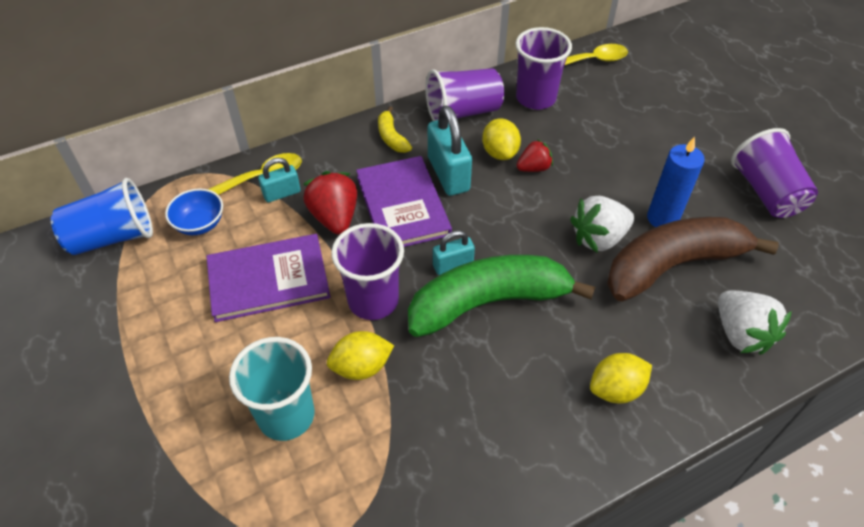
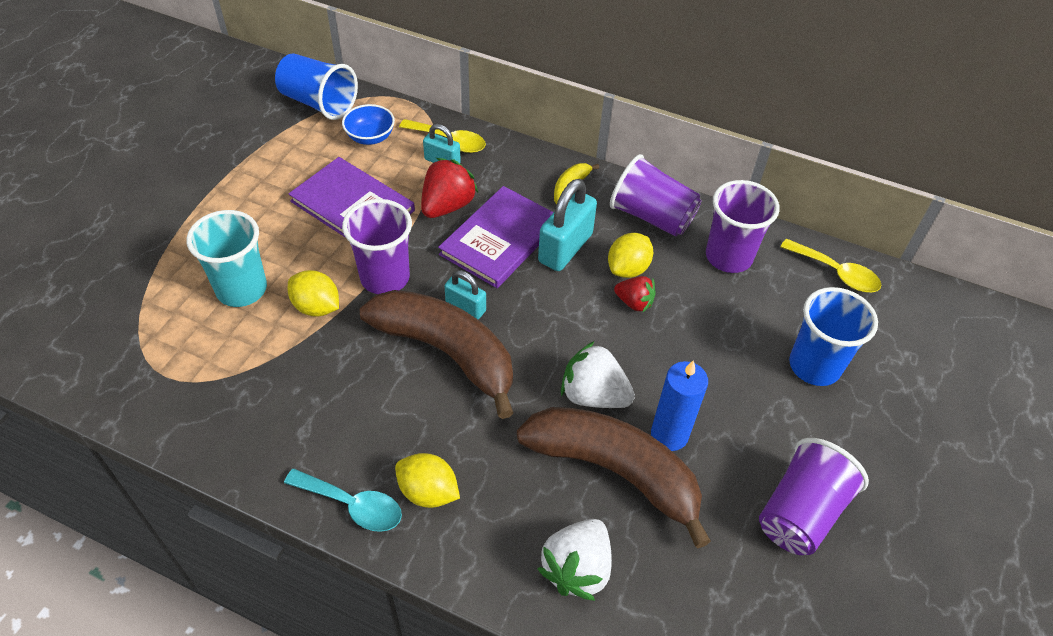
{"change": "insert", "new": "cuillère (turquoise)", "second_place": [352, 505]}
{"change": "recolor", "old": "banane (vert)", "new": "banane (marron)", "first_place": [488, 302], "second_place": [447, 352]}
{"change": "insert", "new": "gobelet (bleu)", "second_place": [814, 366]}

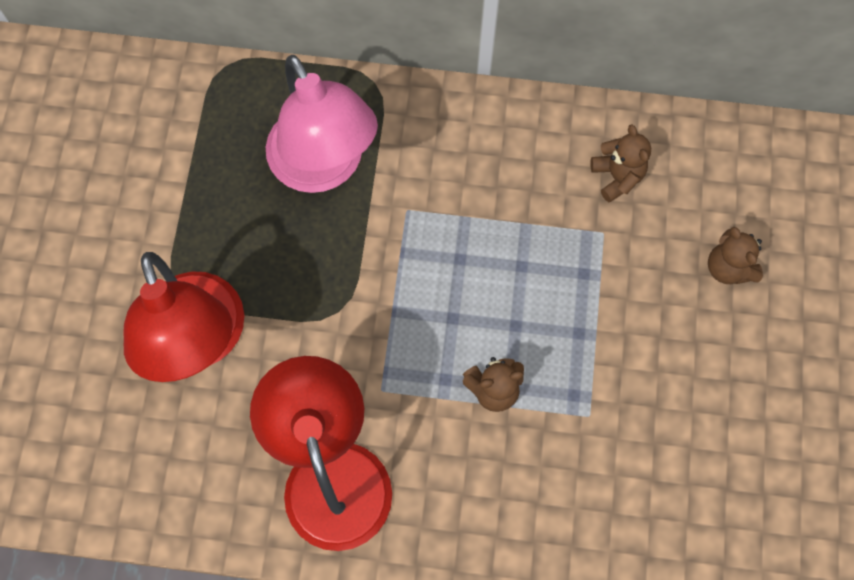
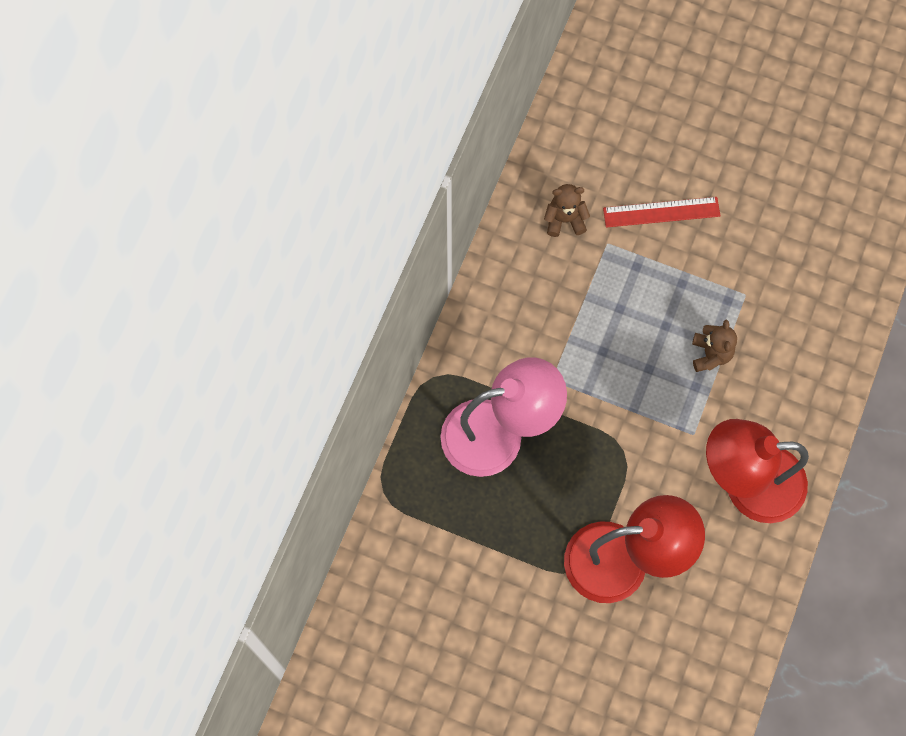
{"change": "insert", "new": "règle (rouge)", "second_place": [661, 212]}
{"change": "delete", "old": "ours en peluche (marron)", "first_place": [728, 268]}

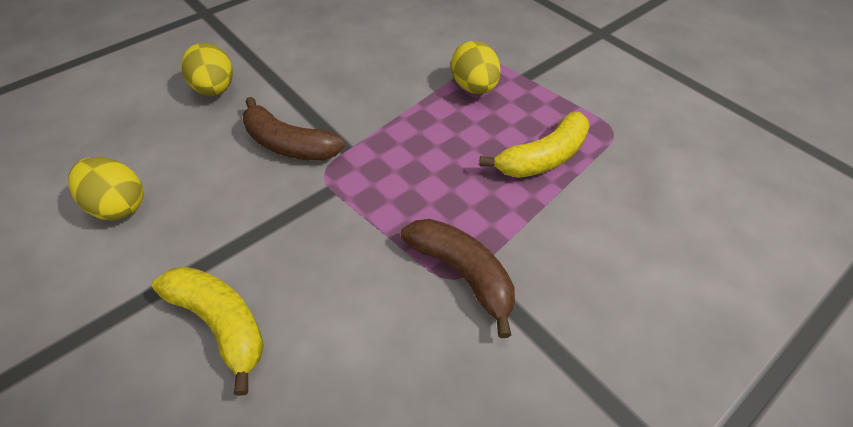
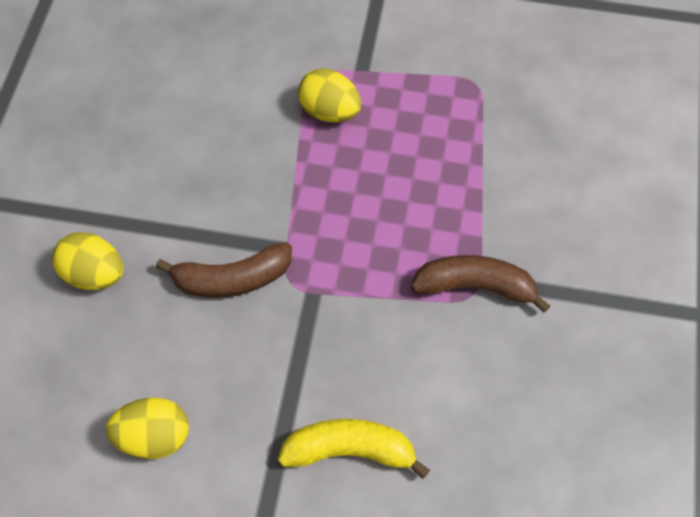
{"change": "delete", "old": "banane (jaune)", "first_place": [543, 158]}

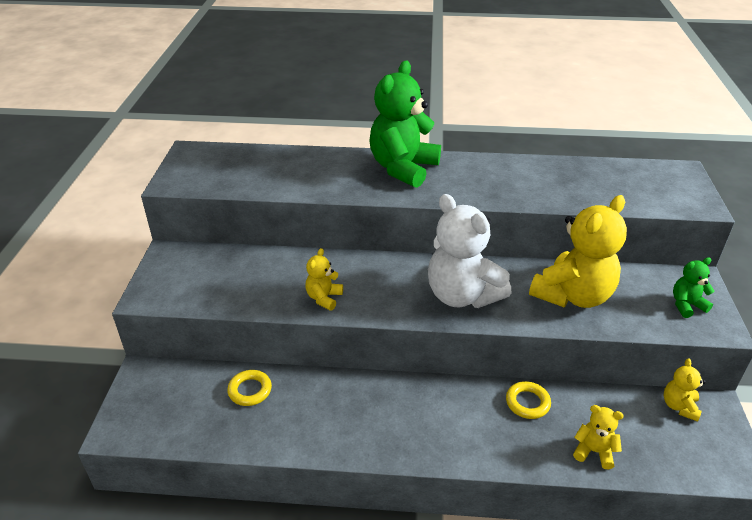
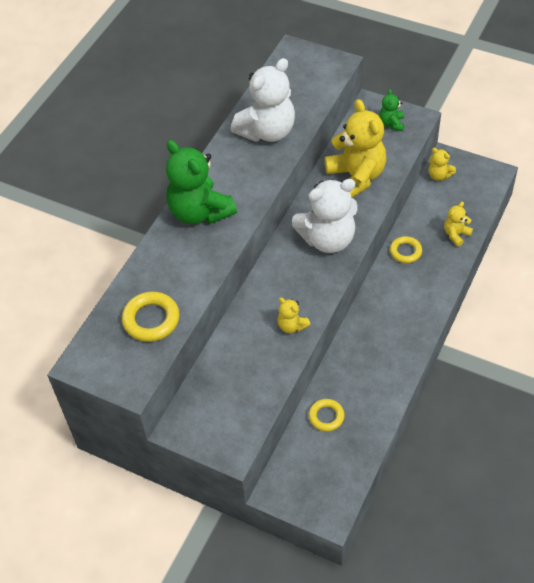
{"change": "insert", "new": "anneau (jaune)", "second_place": [151, 320]}
{"change": "insert", "new": "ours en peluche (blanc)", "second_place": [267, 131]}

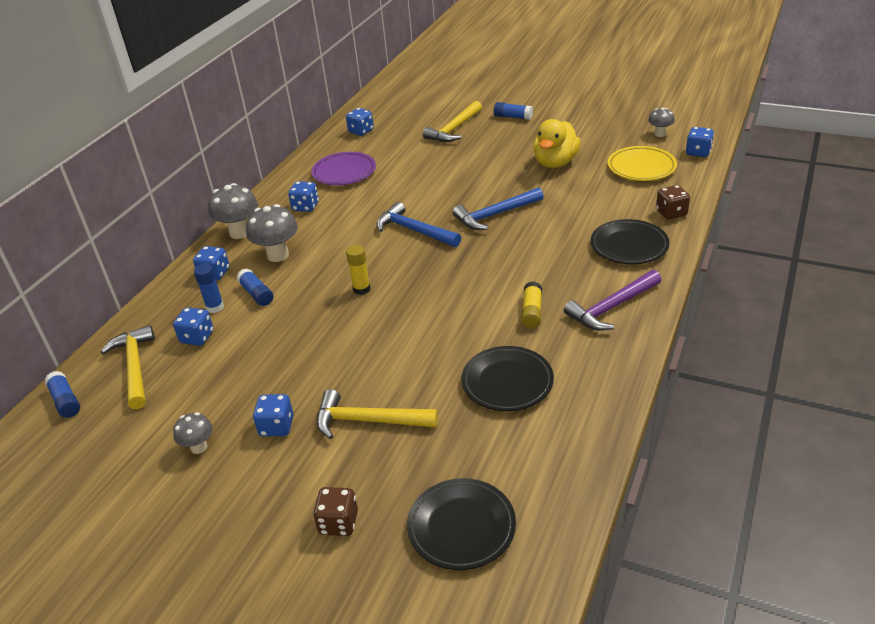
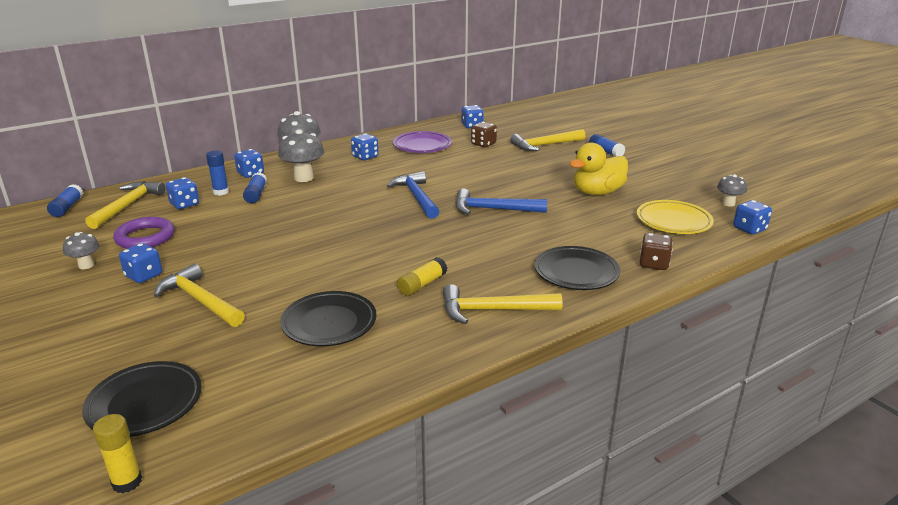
{"change": "move", "old": "bâton de colle (jaune)", "first_place": [361, 289], "second_place": [127, 482]}
{"change": "insert", "new": "anneau (violet)", "second_place": [145, 237]}
{"change": "recolor", "old": "marteau (violet)", "new": "marteau (jaune)", "first_place": [612, 308], "second_place": [493, 310]}
{"change": "move", "old": "dé (marron)", "first_place": [338, 523], "second_place": [483, 144]}

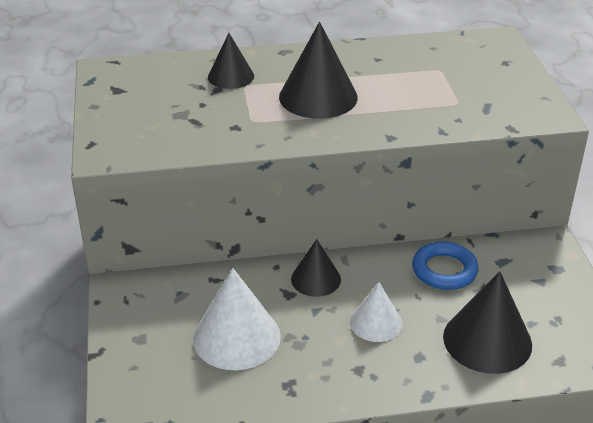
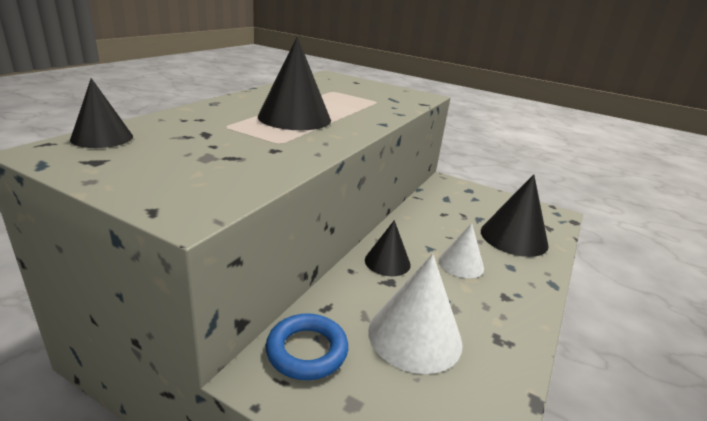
{"change": "move", "old": "cône (noir)", "first_place": [231, 76], "second_place": [102, 137]}
{"change": "move", "old": "anneau (bleu)", "first_place": [444, 270], "second_place": [307, 351]}

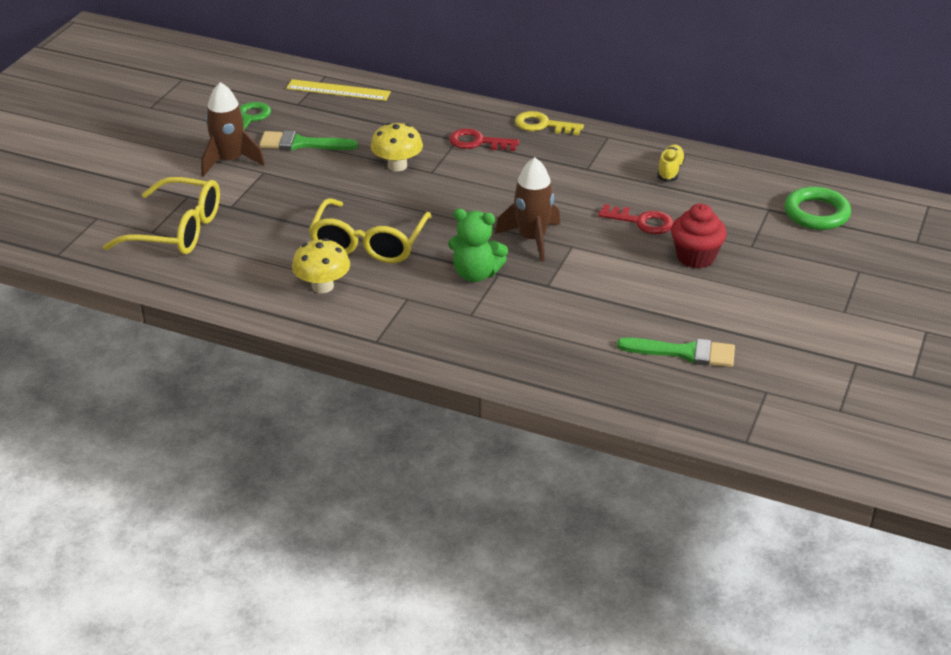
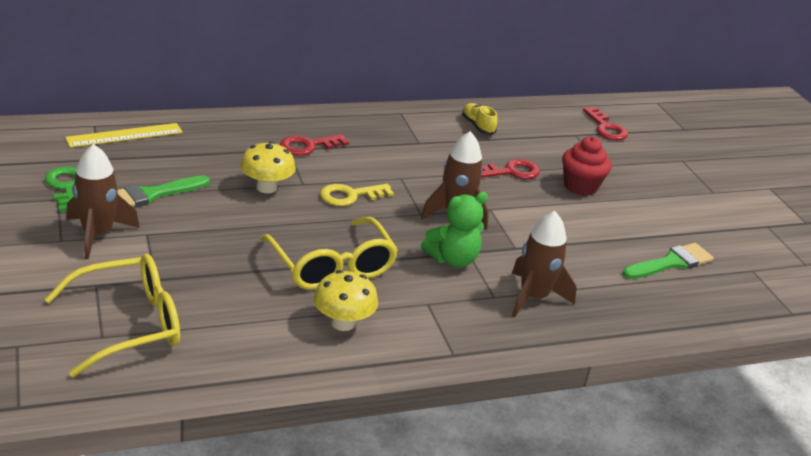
{"change": "move", "old": "clé (jaune)", "first_place": [542, 125], "second_place": [350, 196]}
{"change": "insert", "new": "fusée (marron)", "second_place": [533, 297]}
{"change": "replace", "old": "anneau (vert)", "new": "clé (rouge)", "first_place": [816, 213], "second_place": [606, 128]}

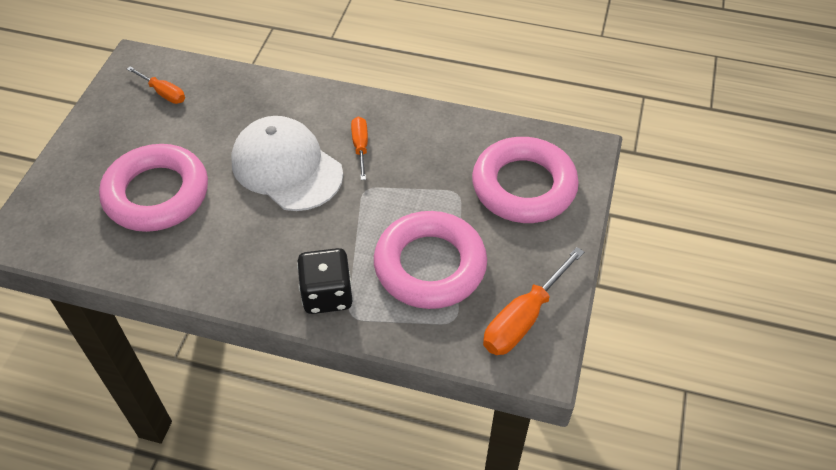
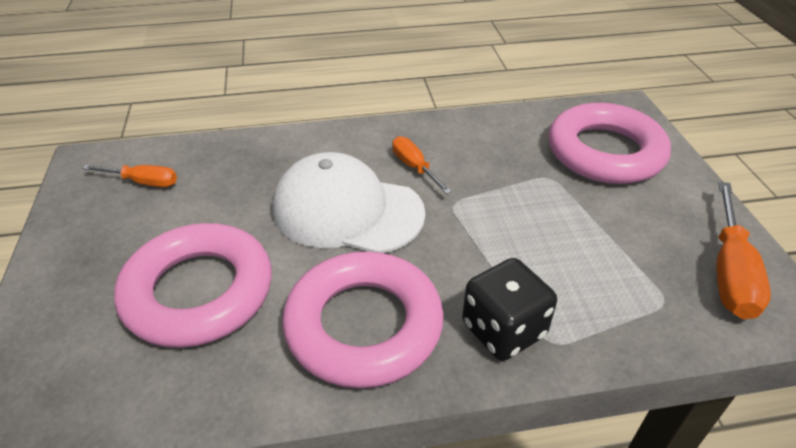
{"change": "move", "old": "anneau (rose)", "first_place": [430, 265], "second_place": [364, 325]}

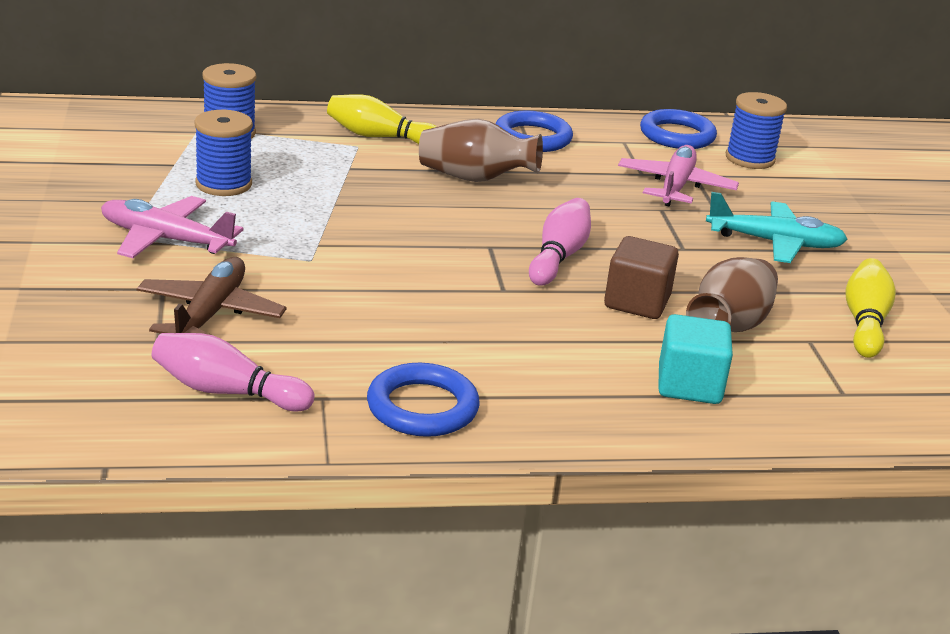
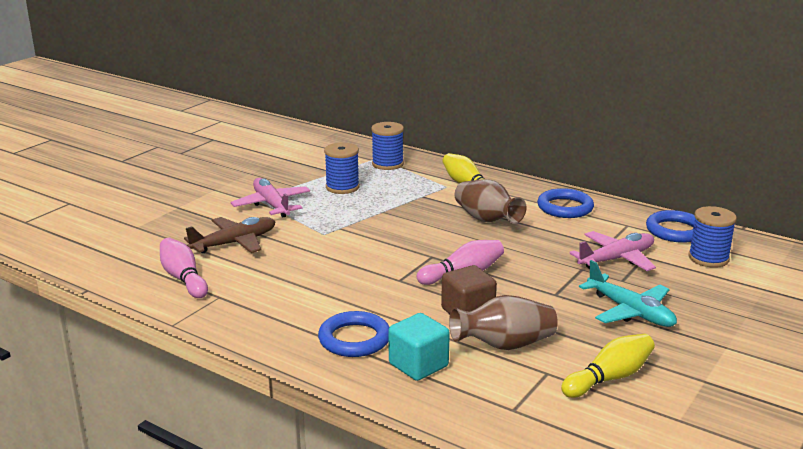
{"change": "move", "old": "anneau (bleu)", "first_place": [422, 407], "second_place": [354, 339]}

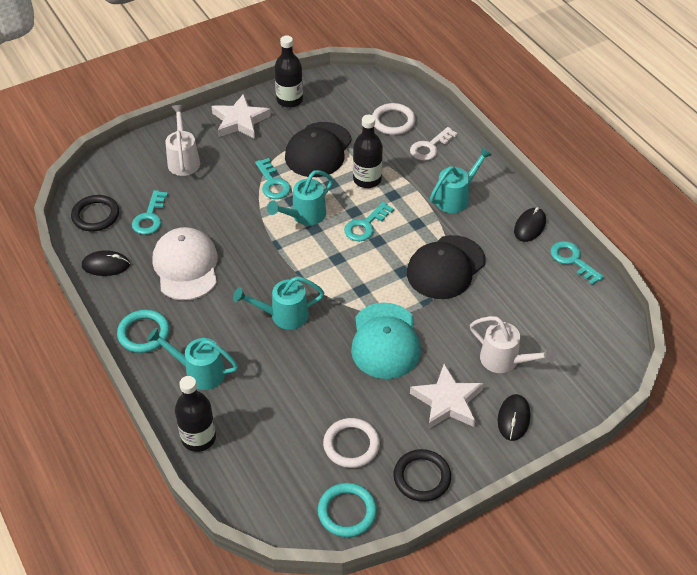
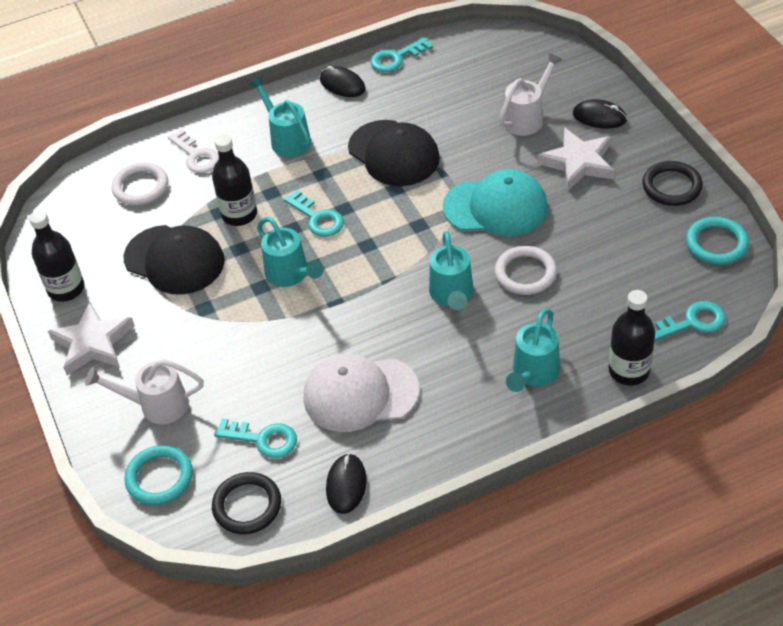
{"change": "move", "old": "anneau (turquoise)", "first_place": [144, 333], "second_place": [159, 477]}
{"change": "move", "old": "anneau (blanc)", "first_place": [351, 445], "second_place": [525, 273]}
{"change": "move", "old": "clé (turquoise)", "first_place": [272, 183], "second_place": [692, 322]}

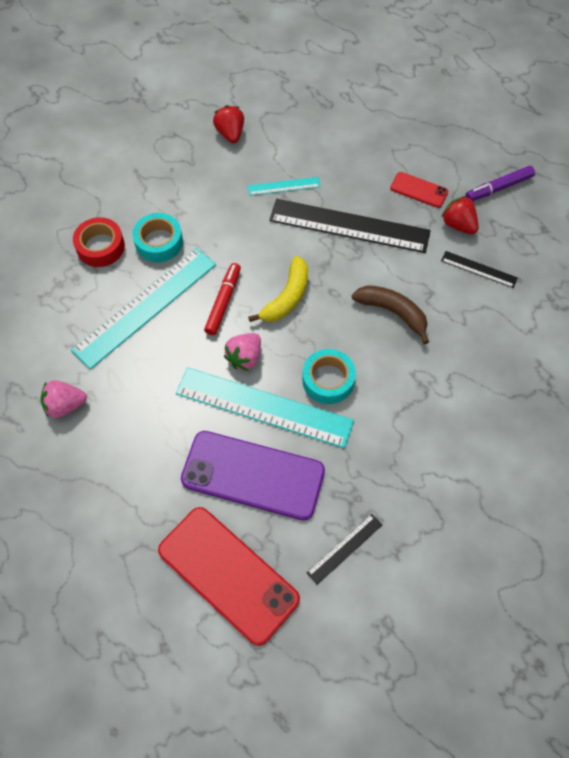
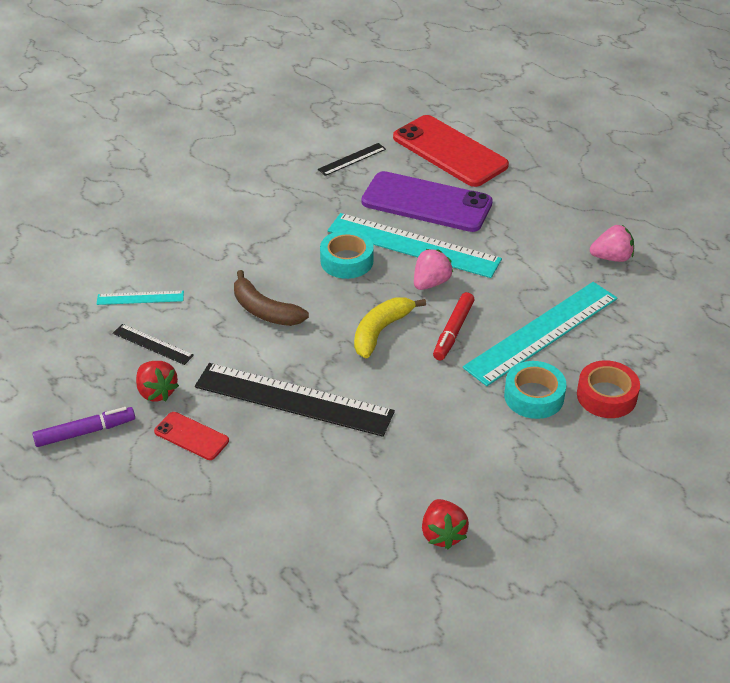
{"change": "move", "old": "règle (turquoise)", "first_place": [284, 186], "second_place": [140, 298]}

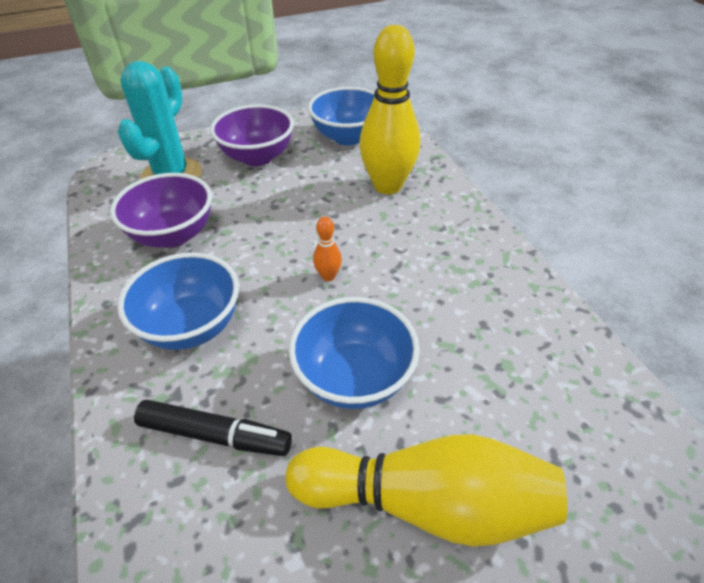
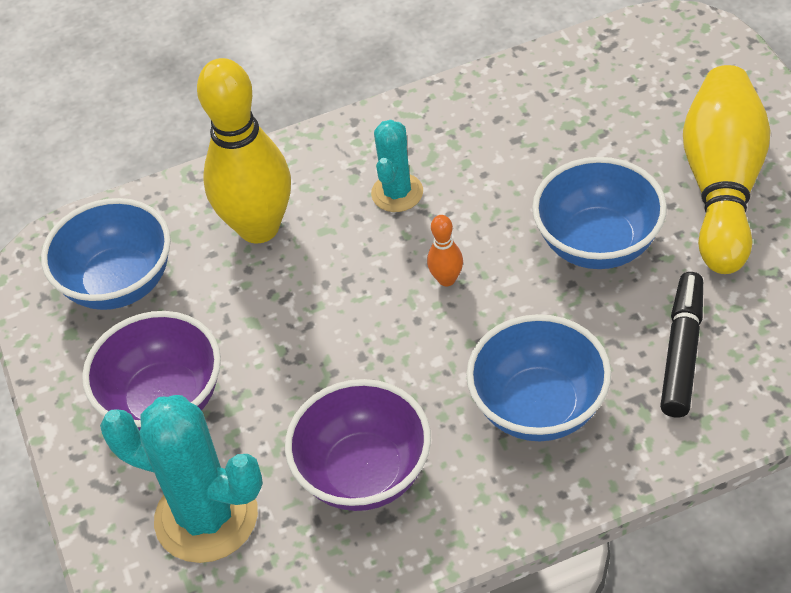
{"change": "insert", "new": "cactus (turquoise)", "second_place": [397, 193]}

